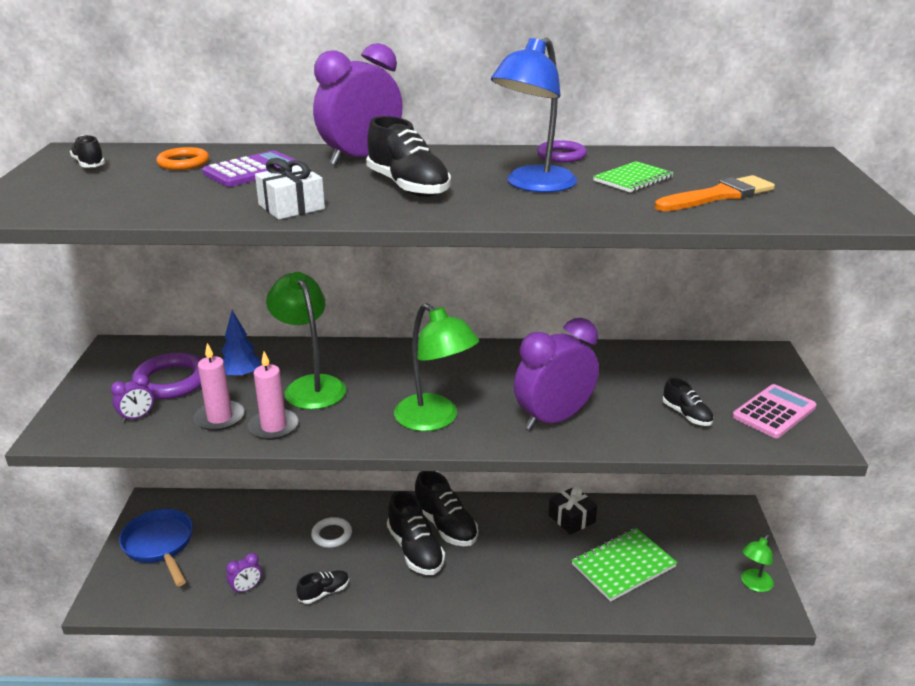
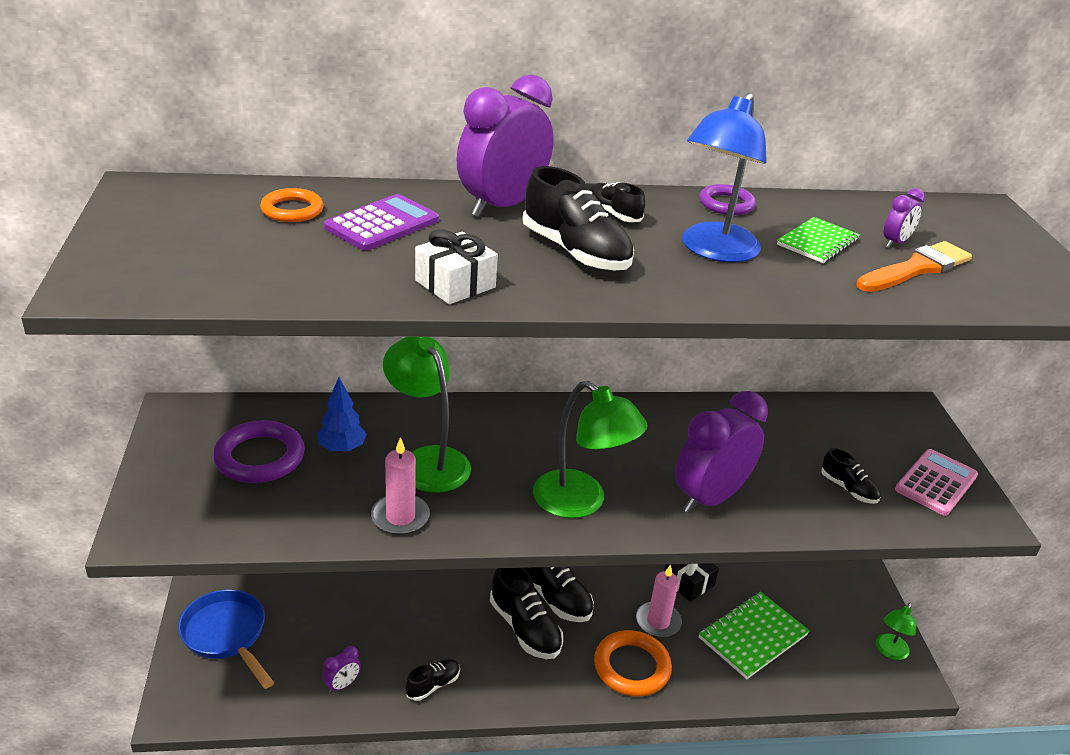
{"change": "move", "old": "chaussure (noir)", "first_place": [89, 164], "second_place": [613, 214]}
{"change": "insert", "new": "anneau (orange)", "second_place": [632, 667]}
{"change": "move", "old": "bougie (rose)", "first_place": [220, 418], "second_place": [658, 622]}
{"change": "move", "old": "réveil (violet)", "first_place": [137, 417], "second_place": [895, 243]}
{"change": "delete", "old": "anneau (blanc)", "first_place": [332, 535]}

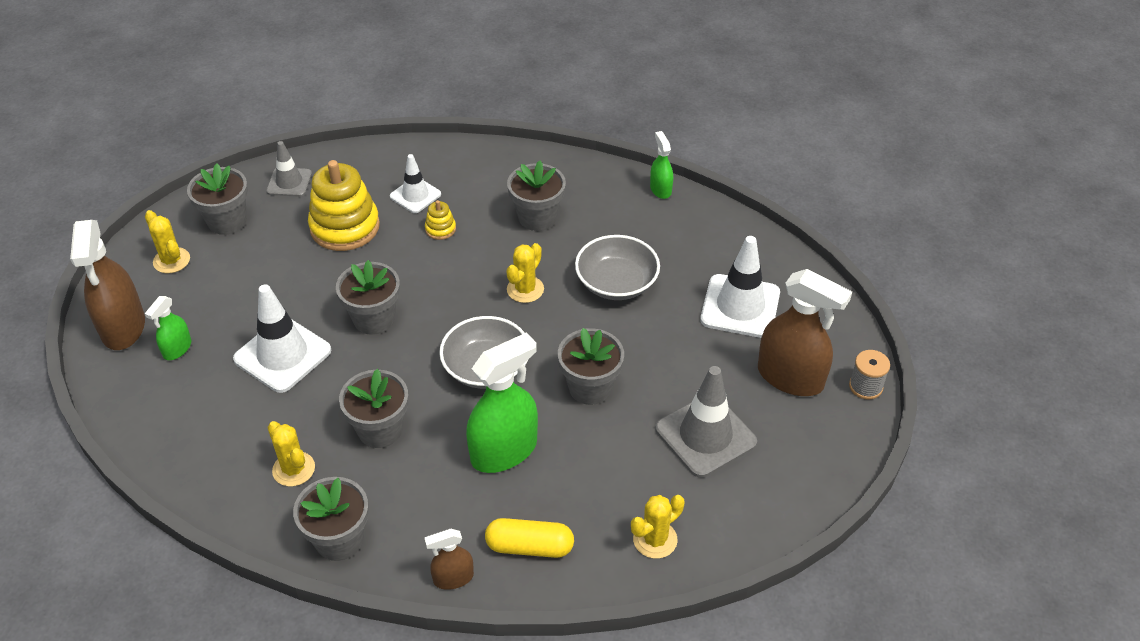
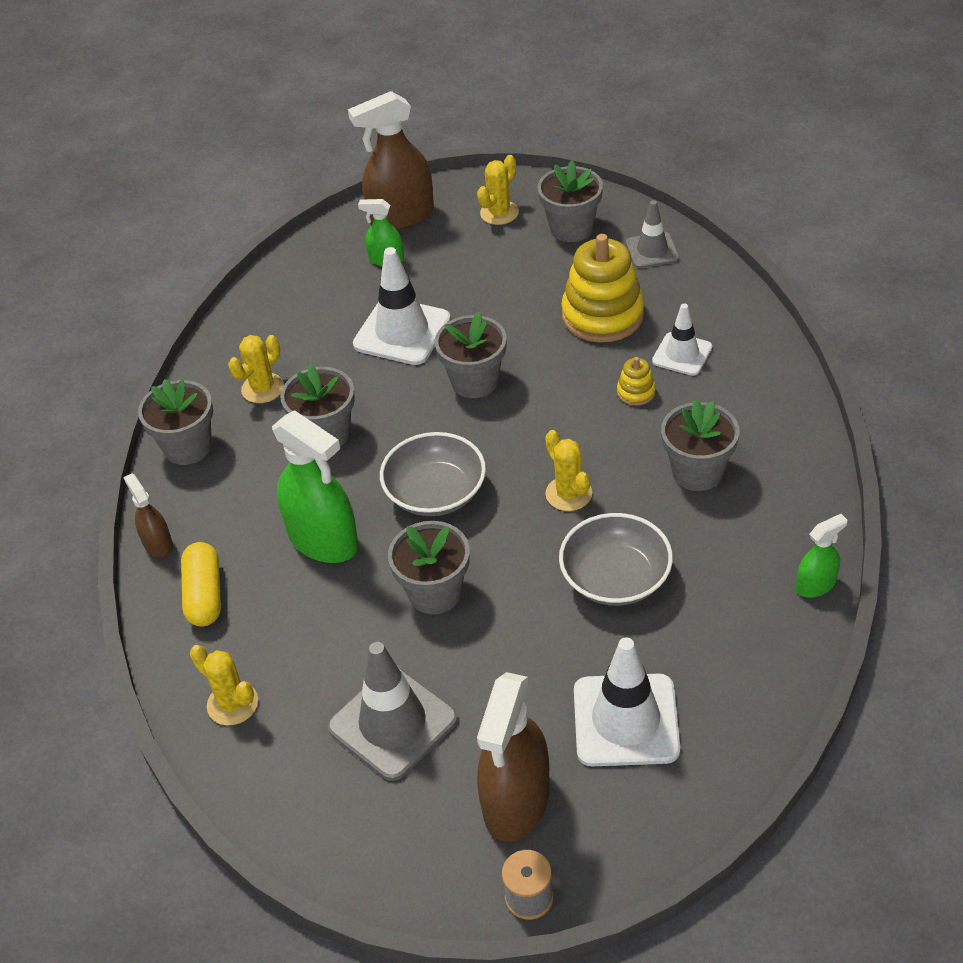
{"change": "rotate", "old": "cactus (jaune)", "first_place": [525, 289], "second_place": [568, 494], "degrees": 45}

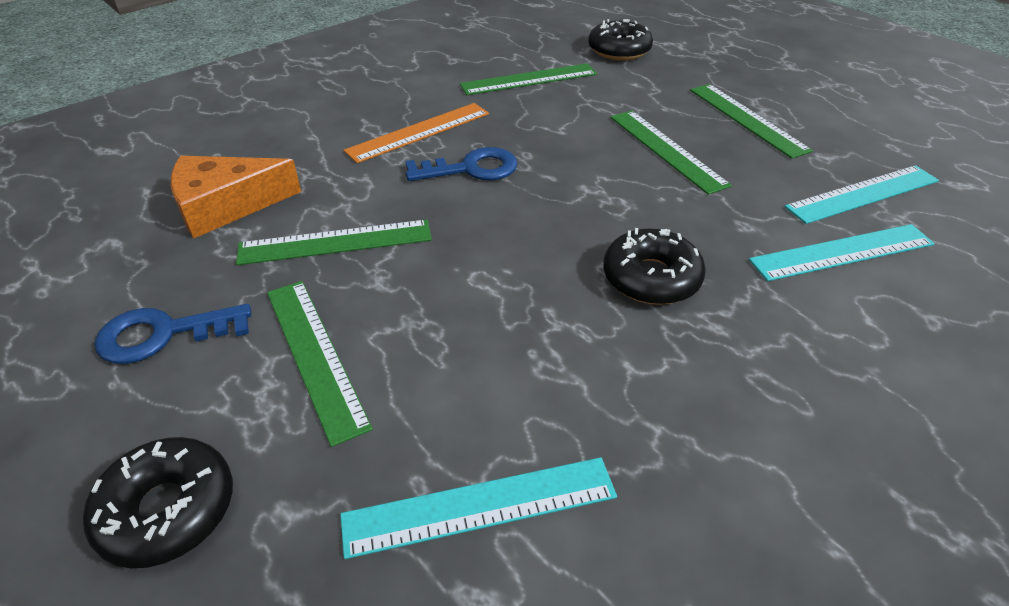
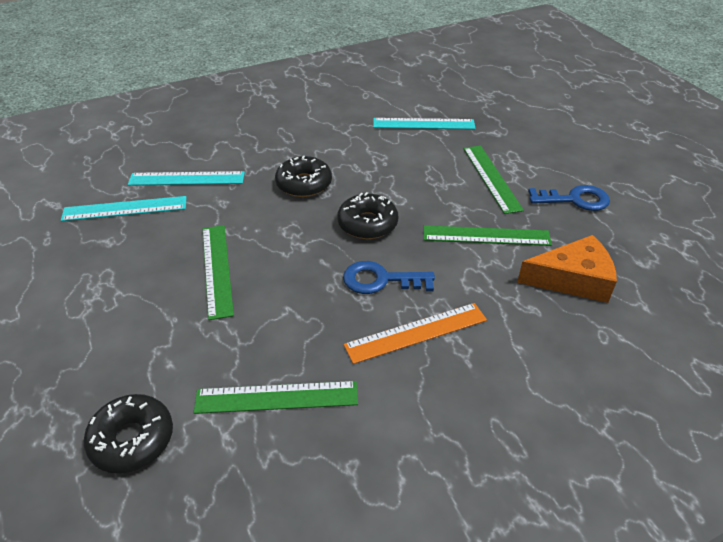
{"change": "move", "old": "beignet (noir)", "first_place": [167, 510], "second_place": [367, 223]}
{"change": "delete", "old": "règle (vert)", "first_place": [747, 119]}

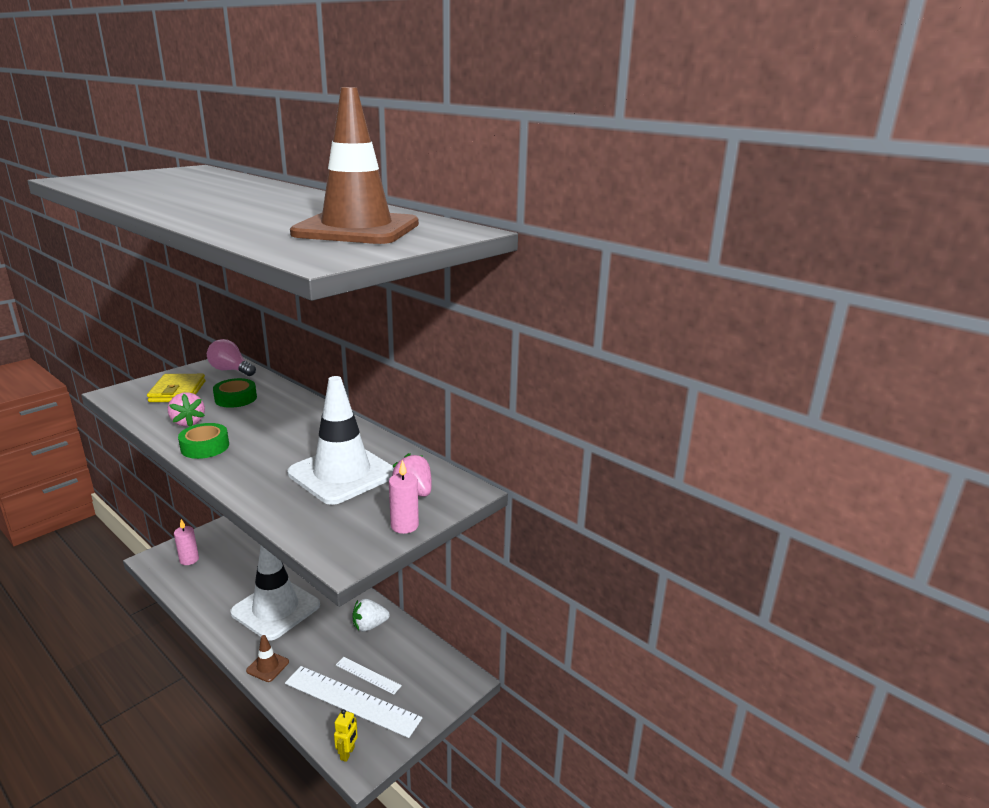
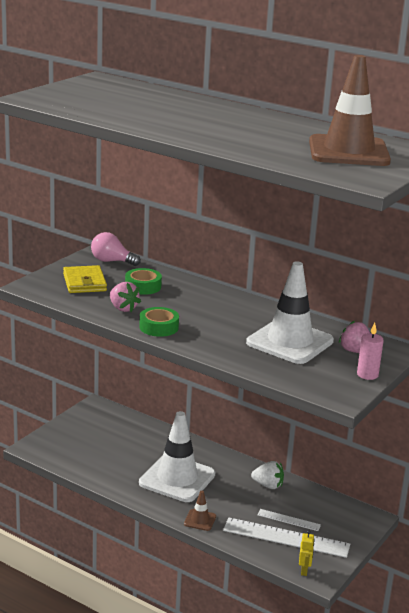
{"change": "rotate", "old": "fraise (blanc)", "first_place": [369, 626], "second_place": [268, 485], "degrees": -135}
{"change": "delete", "old": "bougie (rose)", "first_place": [189, 560]}

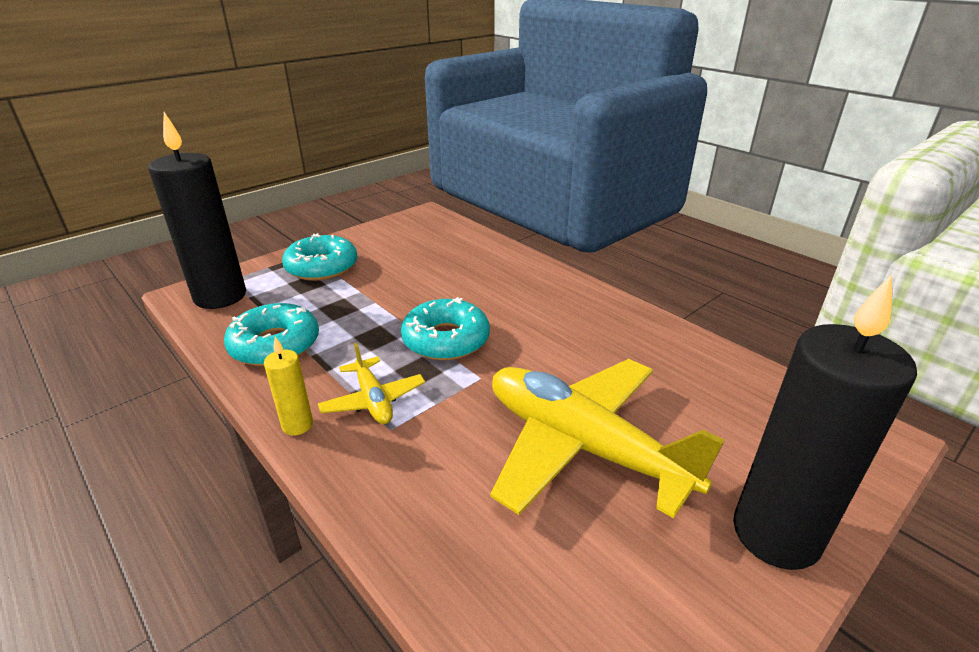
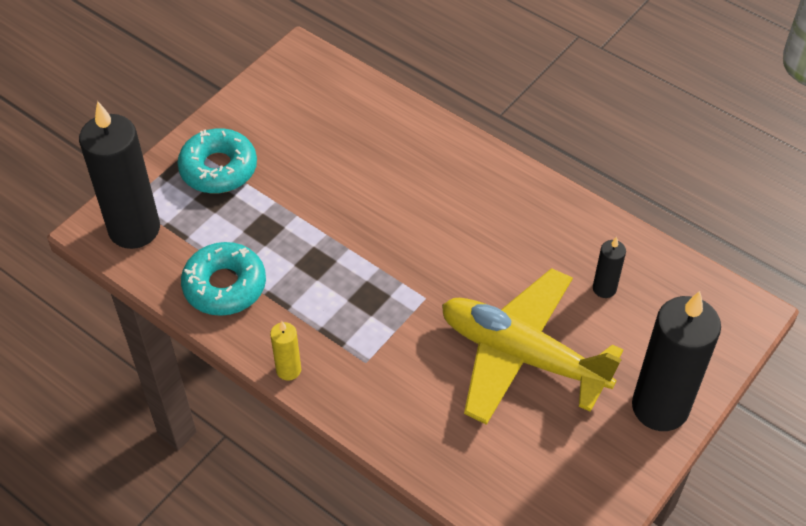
{"change": "insert", "new": "bougie (noir)", "second_place": [604, 288]}
{"change": "delete", "old": "avion (jaune)", "first_place": [373, 400]}
{"change": "delete", "old": "beignet (turquoise)", "first_place": [446, 339]}

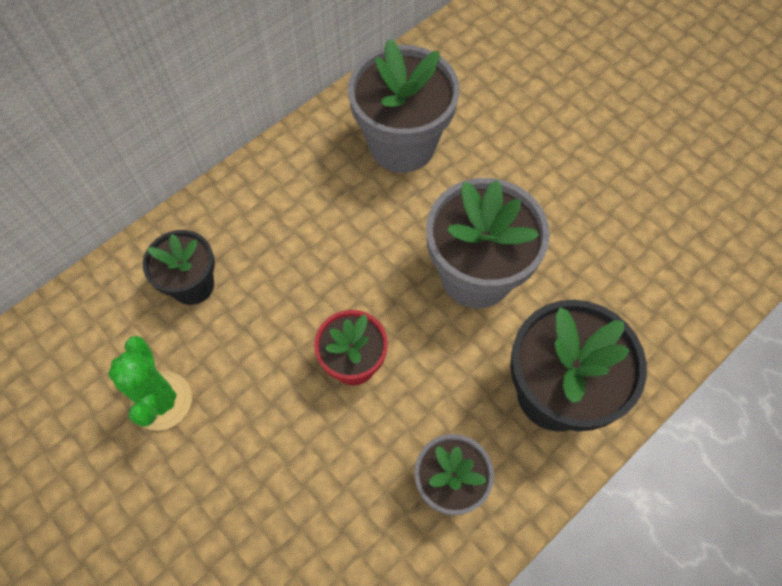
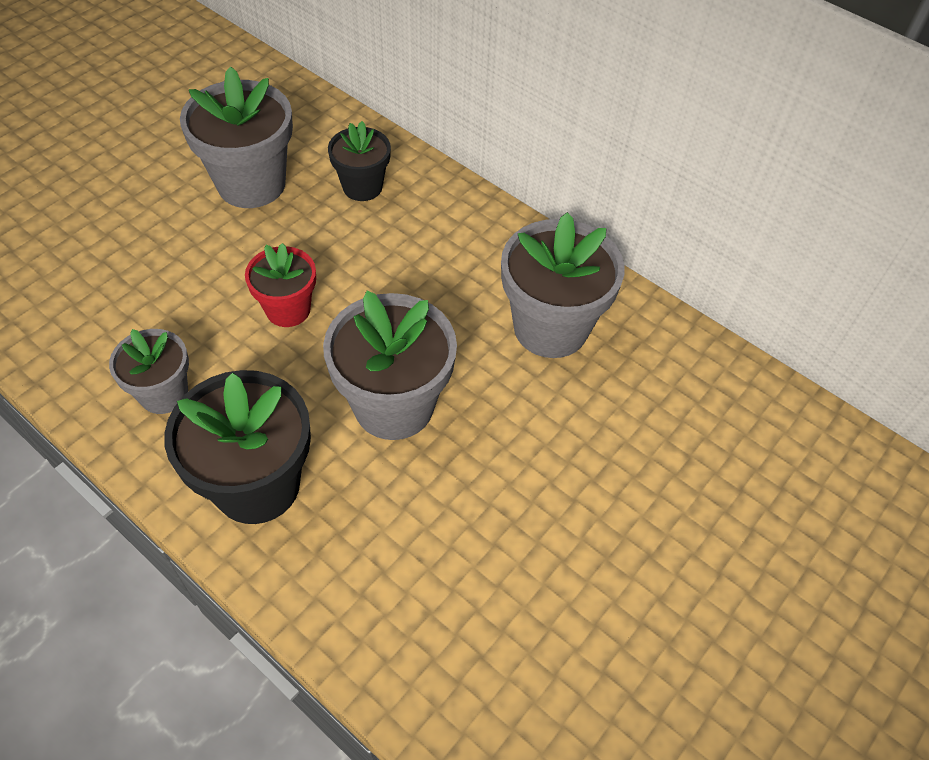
{"change": "replace", "old": "cactus (vert)", "new": "pot de fleurs (gris)", "first_place": [161, 401], "second_place": [251, 184]}

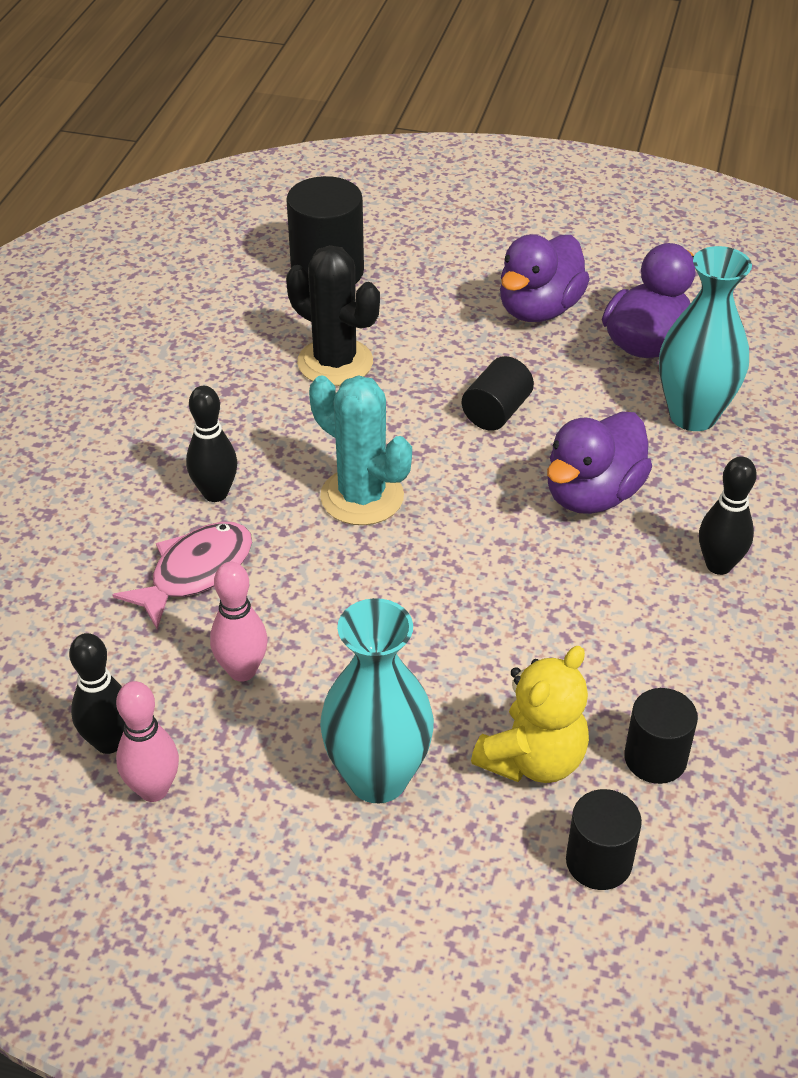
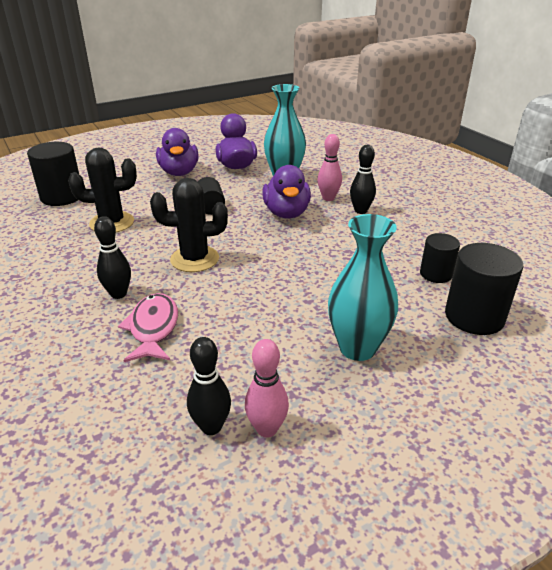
{"change": "recolor", "old": "cactus (turquoise)", "new": "cactus (noir)", "first_place": [362, 497], "second_place": [194, 259]}
{"change": "move", "old": "quille (rose)", "first_place": [242, 670], "second_place": [328, 198]}
{"change": "resize", "old": "cylindre (noir)", "first_place": [598, 861], "second_place": [474, 316], "factor": 1.63}
{"change": "delete", "old": "ours en peluche (jaune)", "first_place": [533, 759]}

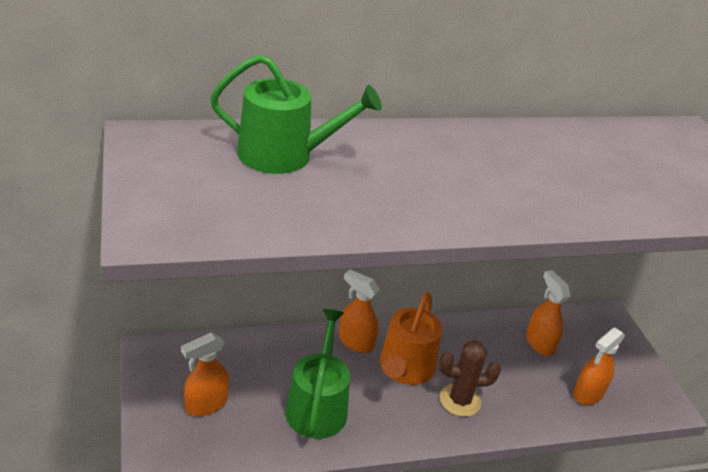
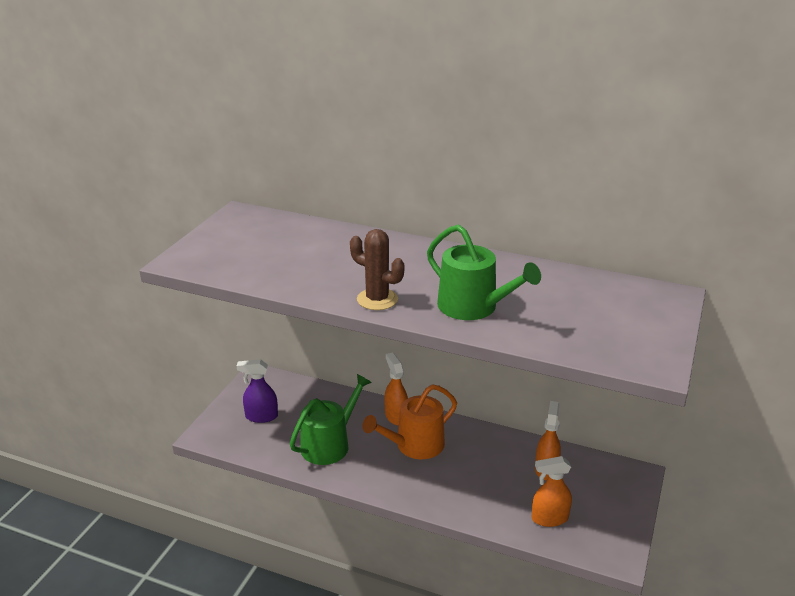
{"change": "recolor", "old": "vaporisateur (orange)", "new": "vaporisateur (violet)", "first_place": [206, 404], "second_place": [261, 416]}
{"change": "move", "old": "cactus (marron)", "first_place": [460, 400], "second_place": [377, 299]}
{"change": "move", "old": "arrosoir (vert)", "first_place": [284, 155], "second_place": [473, 307]}

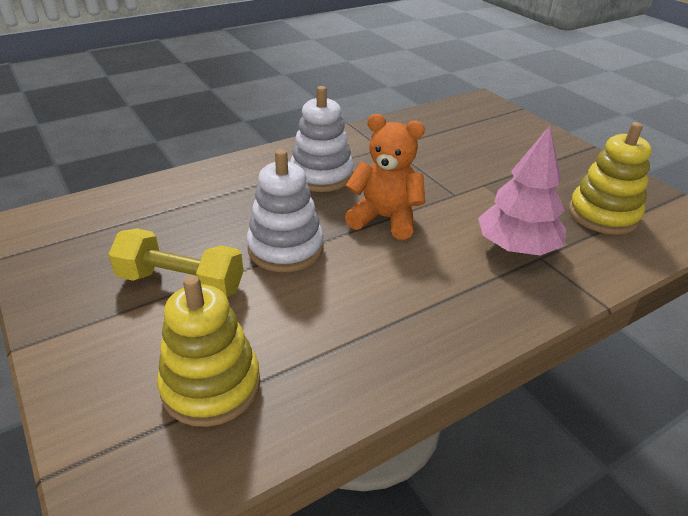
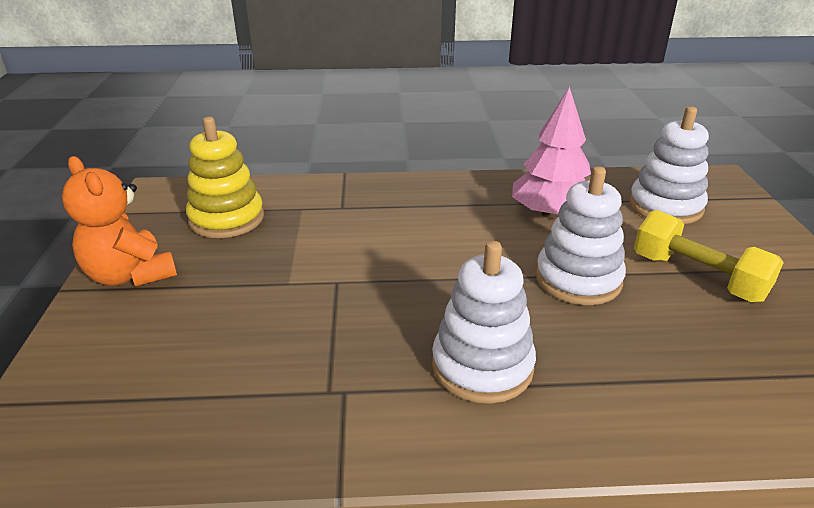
{"change": "move", "old": "ours en peluche (orange)", "first_place": [385, 218], "second_place": [130, 275]}
{"change": "move", "old": "arbre (rose)", "first_place": [516, 247], "second_place": [550, 214]}
{"change": "recolor", "old": "jouet à empiler (jaune)", "new": "jouet à empiler (blanc)", "first_place": [211, 386], "second_place": [665, 206]}

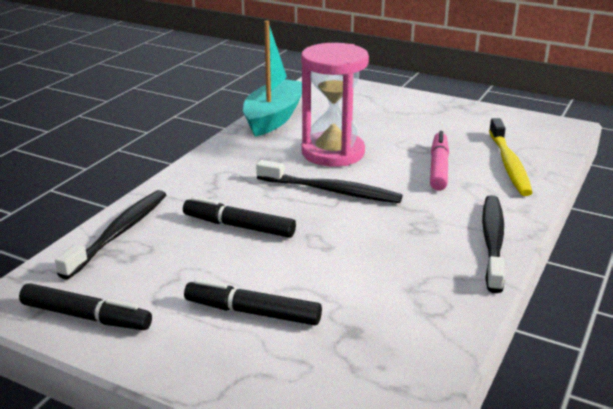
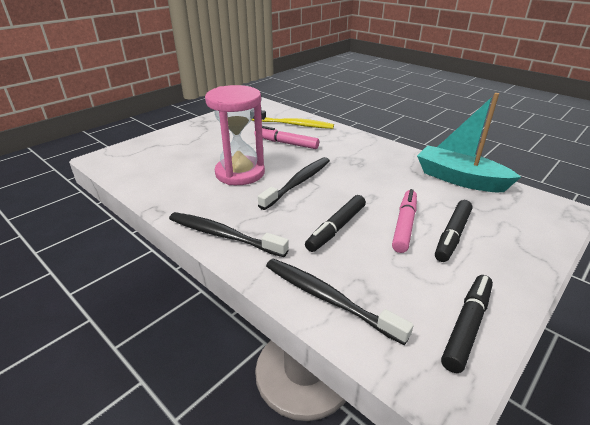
{"change": "move", "old": "brosse à dents (noir)", "first_place": [492, 241], "second_place": [223, 235]}
{"change": "insert", "new": "feutre (rose)", "second_place": [404, 225]}
{"change": "move", "old": "bateau (turquoise)", "first_place": [274, 117], "second_place": [459, 179]}

